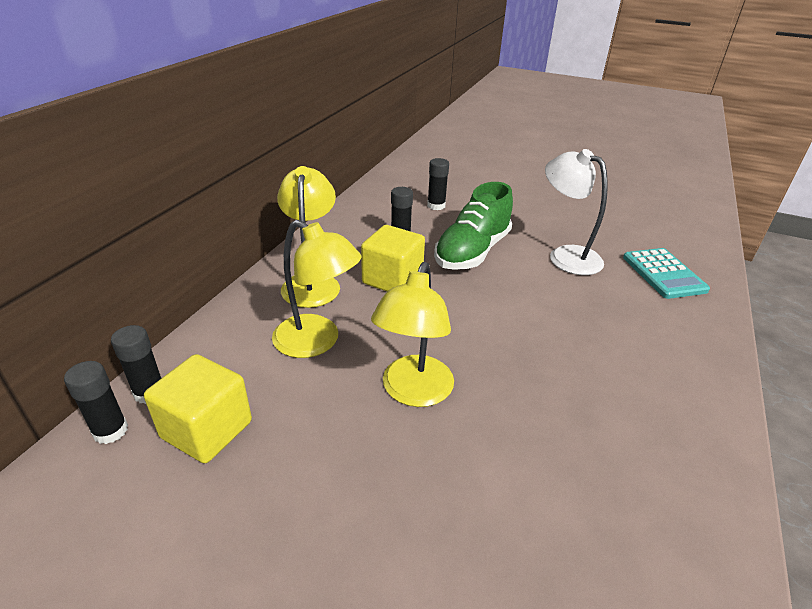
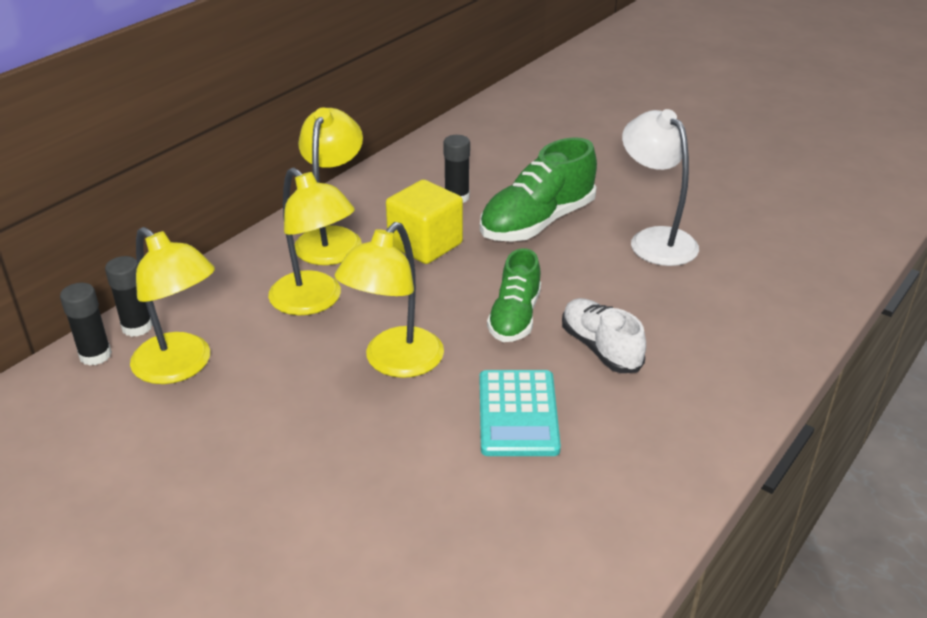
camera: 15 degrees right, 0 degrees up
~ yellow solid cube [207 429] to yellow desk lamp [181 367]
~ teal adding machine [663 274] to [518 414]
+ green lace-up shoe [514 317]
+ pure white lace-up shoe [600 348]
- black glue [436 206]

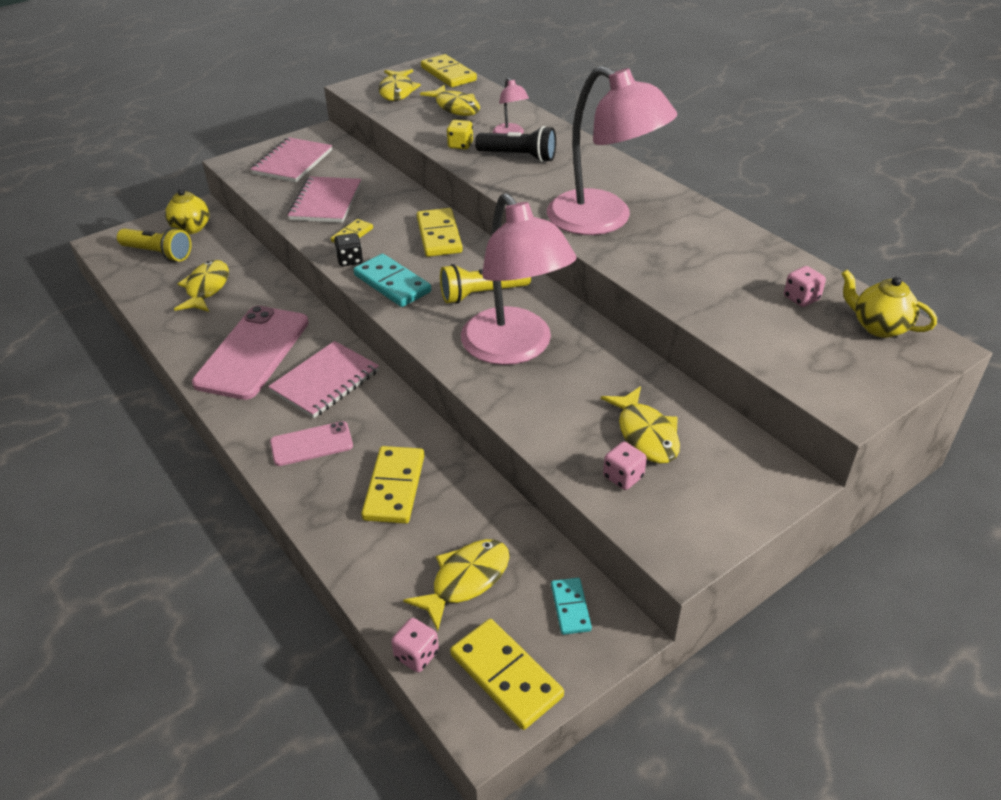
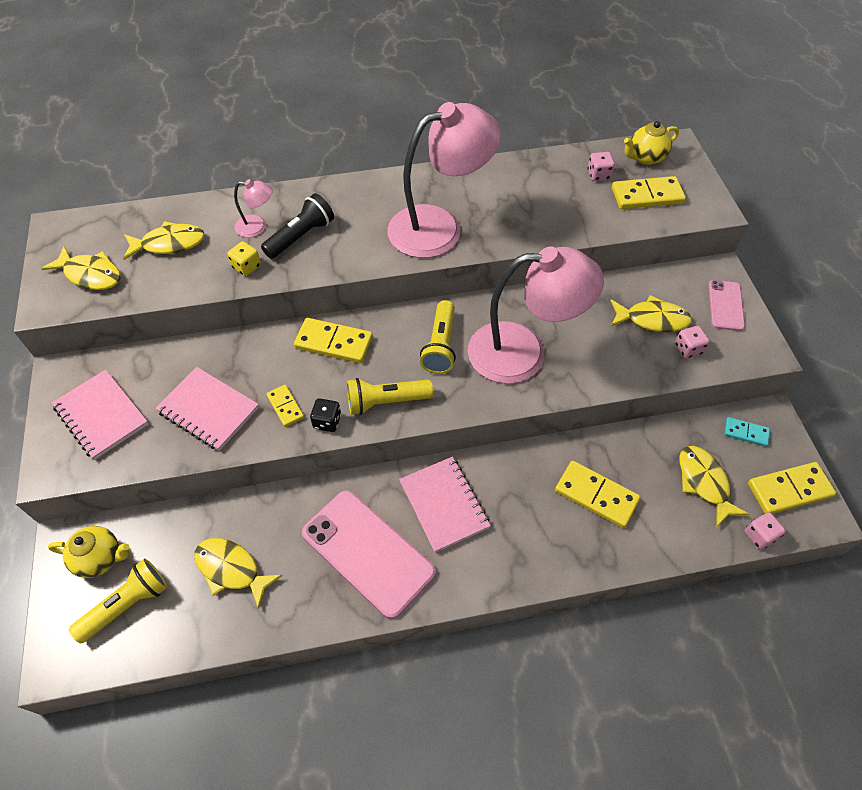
camera: 65 degrees left, 15 degrees up
~ teal domino tile [392 284] to yellow pocket torch [386 402]
~ yellow domino tile [448 74] to [647 196]
~ rose-pink smartphone [311 444] to [725 305]

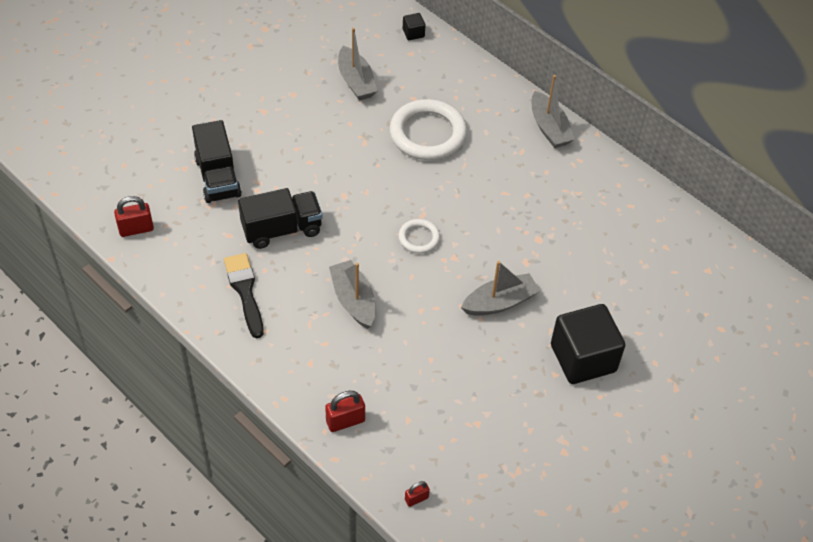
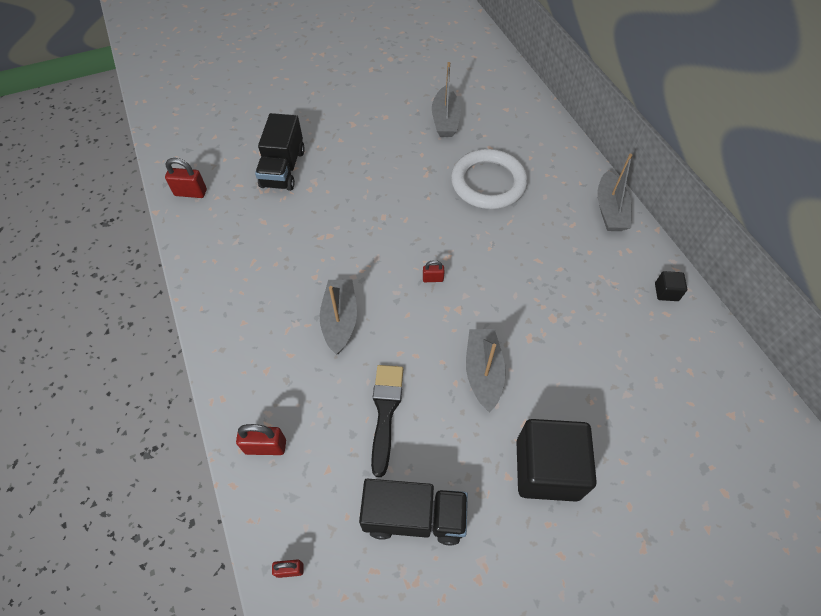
camera: 25 degrees right, 5 degrees up
~ black lorry [282 229] to [414 517]
~ black paint brush [245 291] to [385 412]
~ pure white ring [419 238] to scarlet small lock [433 279]
~ gray boat [500 302] = [483 372] 90 degrees counterclockwise
~ black solid cube [413 33] to [666 292]

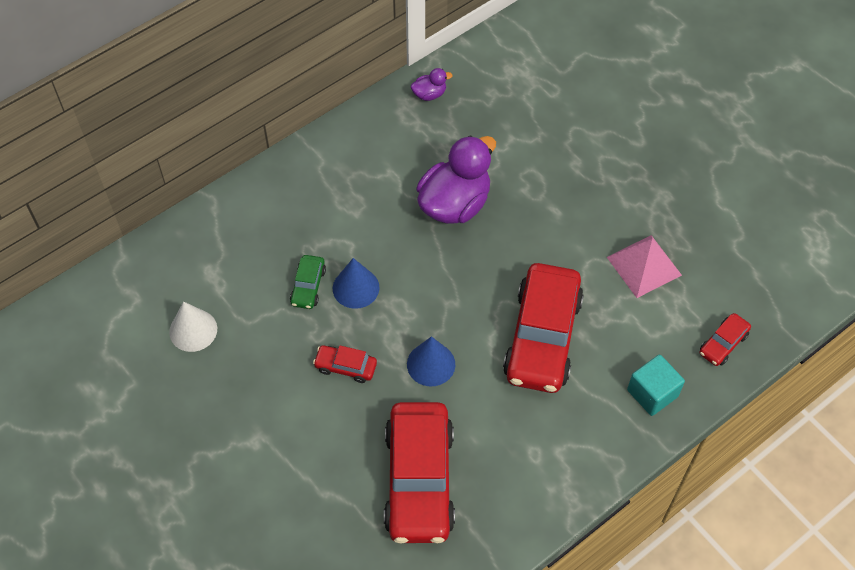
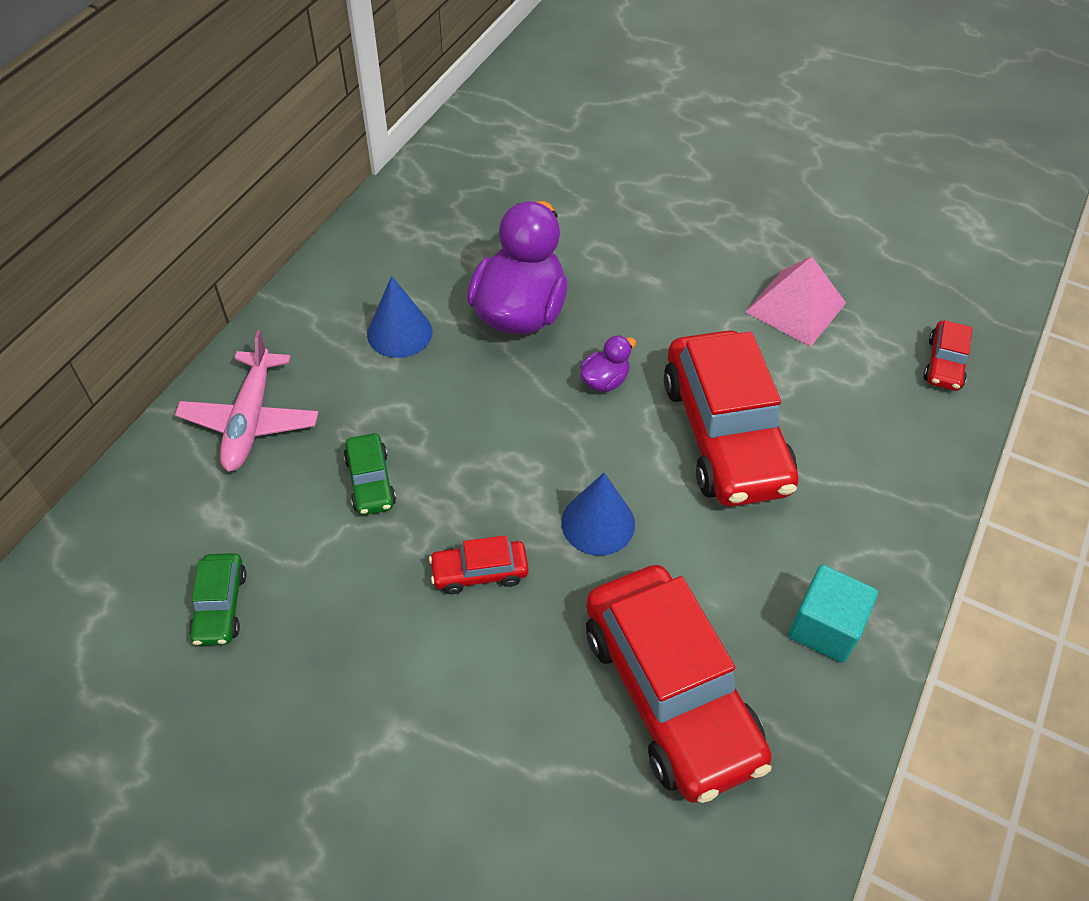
camera: 25 degrees left, 5 degrees down
+ rose-pink aeroplane [250 420]
~ pure white cone [193 330] to green automobile [220 606]
~ blue cone [356 288] to [399 332]
~ purple duck [429 94] to [604 380]
~ teal solid cube [652 393] to [824 627]

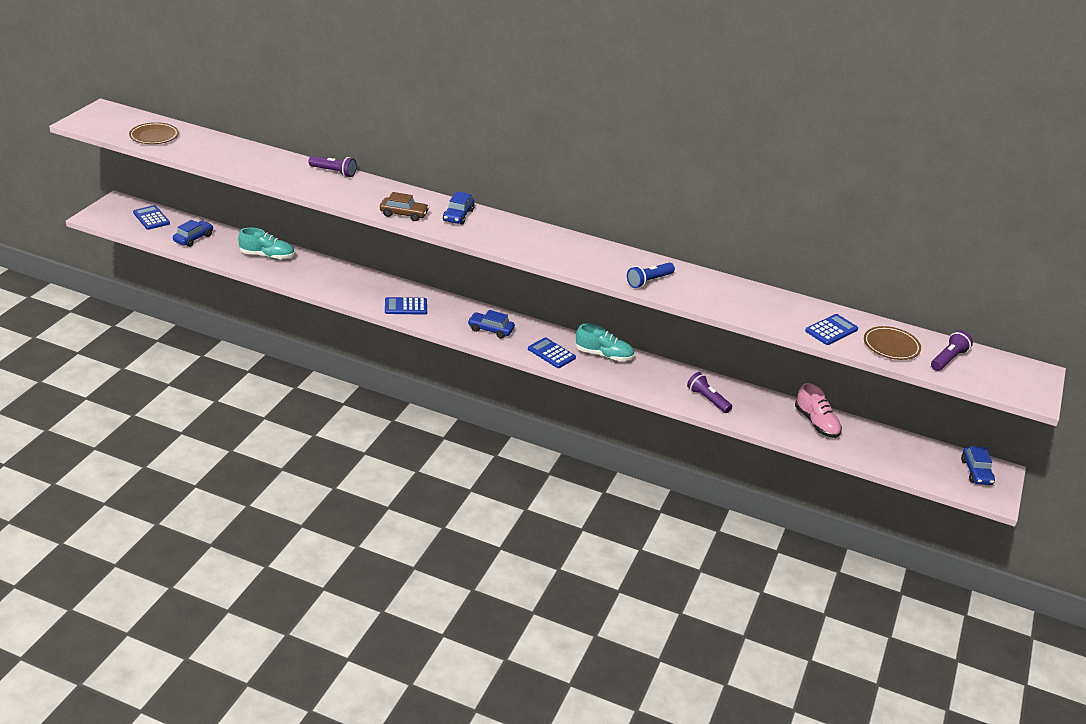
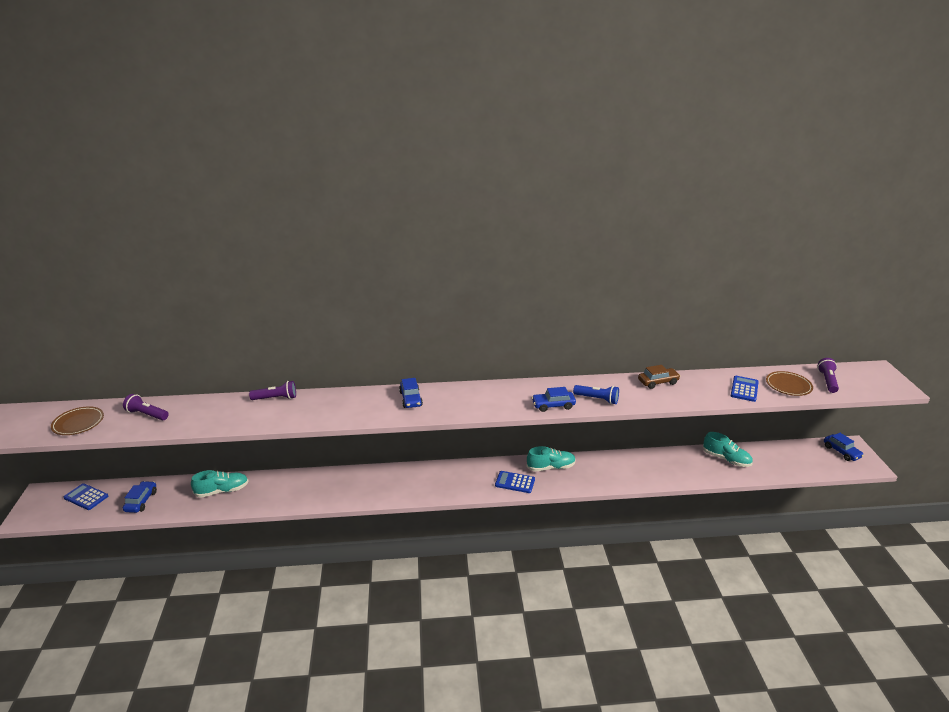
camera: 25 degrees left, 5 degrees down
~ purple pocket torch [707 399] to [147 414]
~ blue automobile [490 330] to [553 405]
~ blue pocket torch [649 281] = [597 399] 90 degrees counterclockwise
~ dark brown automobile [404 214] to [658 382]
~ rose-pink lace-up shoe [816 423] to teal lace-up shoe [726 459]
- blue adding machine [406 306]

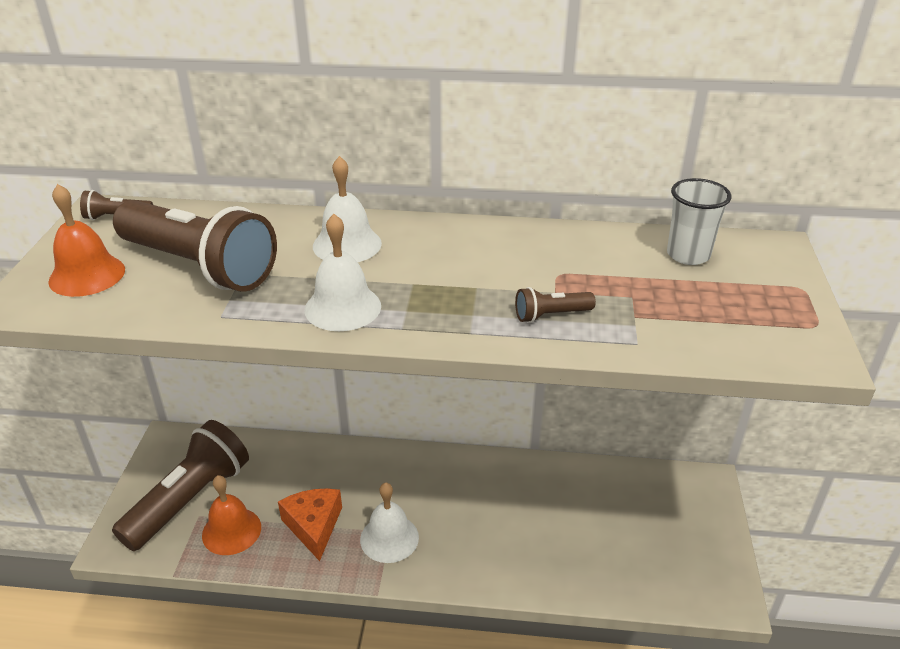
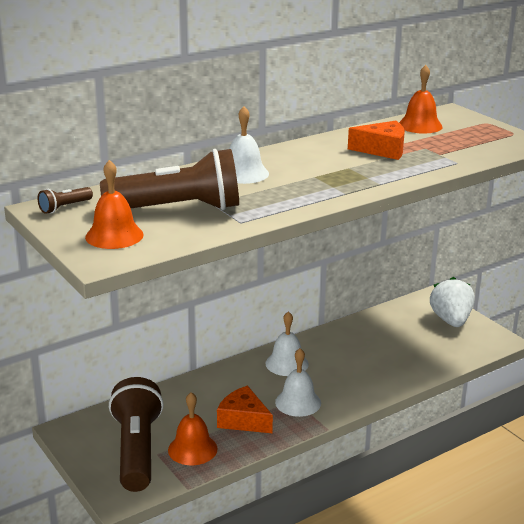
camera: 40 degrees left, 10 degrees down
~ pure white bell [343 307] to [287 363]
+ orange piece of cheese [382 150]
~ pure white cup [688 255] to orange bell [420 125]
+ pure white berry [451 320]
- dark brown pocket torch [551 315]

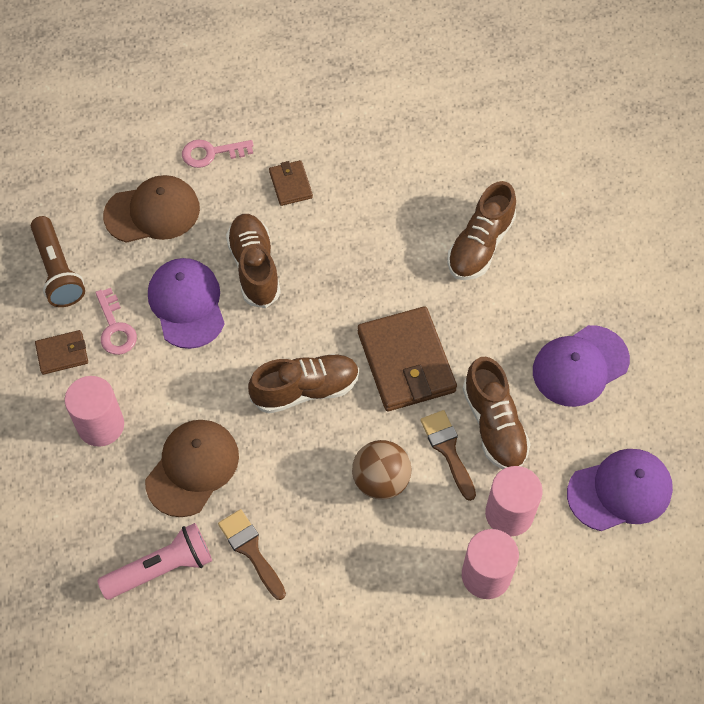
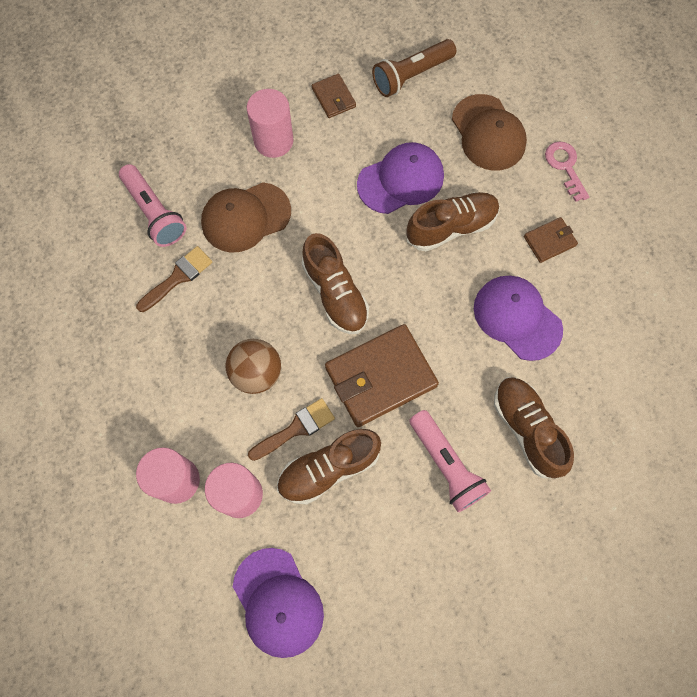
camera: 80 degrees right, 10 degrees up
~ dark brown peaked cap [192 468] = [245 217] 135 degrees clockwise
+ rose-pink pocket torch [446 465]
~ purple peaked cap [580 366] to [517 318]
~ dark brown lace-up shoe [480 245] = [527 429] 45 degrees clockwise
- rose-pink latchkey [115 328]

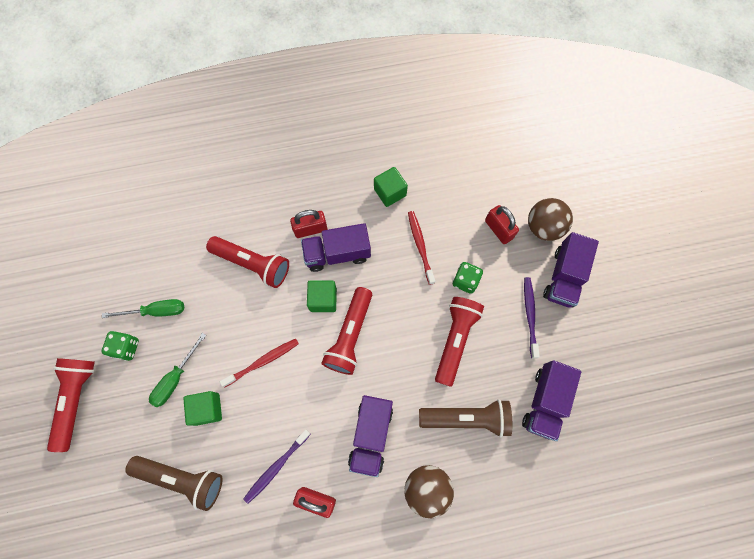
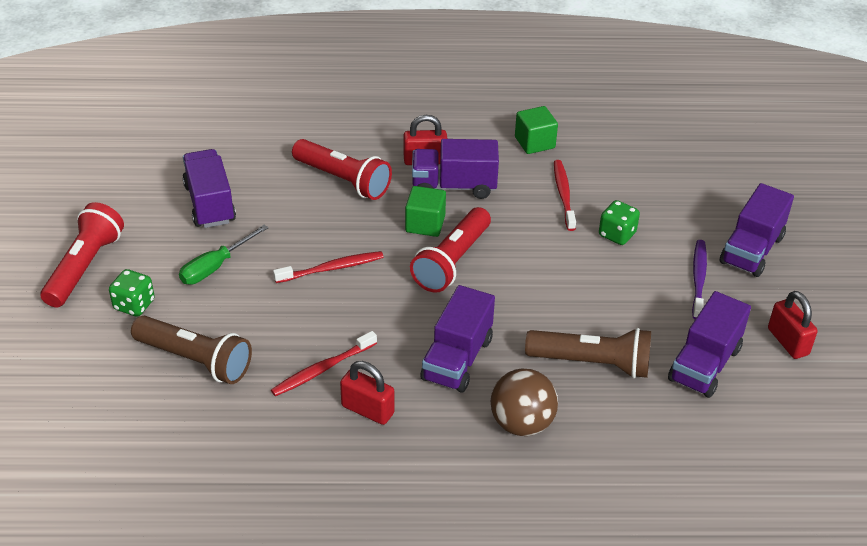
camera: 10 degrees right, 30 degrees down
~ green die [126 348] to [134 305]
~ green screwdriver [156 311] to purple lorry [210 204]
~ purple dental brush [276 467] to scarlet dental brush [322 369]
~ scarlet small lock [498 229] to [788 341]
- green solid cube [207 409]
- scarlet pocket torch [455 340]
- dark brown sphere [543 227]

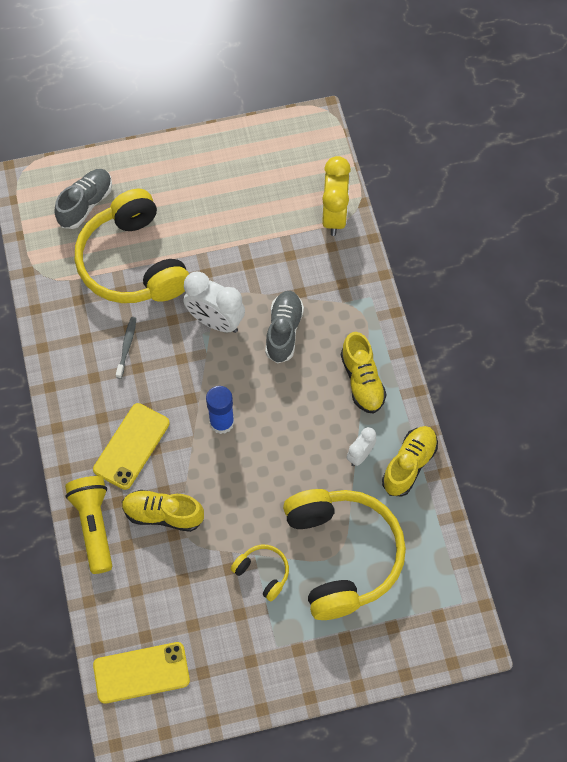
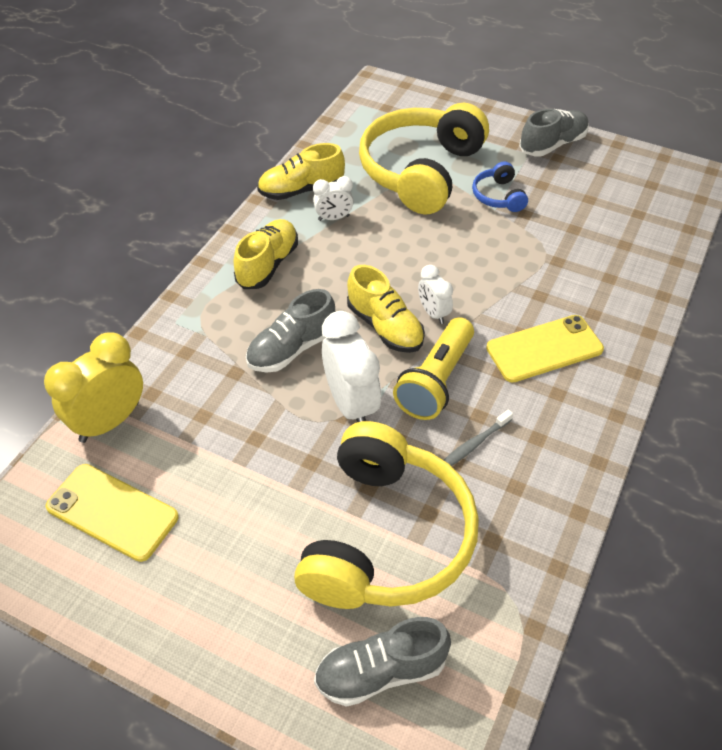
camera: 140 degrees left, 15 degrees down
~ yellow smartphone [141 672] to [112 512]
~ yellow lace-up shoe [163 514] to [385 327]
~ yellow pocket torch [94 525] to [435 381]
~ blue glue [222 422] to pure white bedside clock [433 313]
~ yellow headset [262 573] to blue headset [498 196]
+ gray lace-up shoe [552 145]

